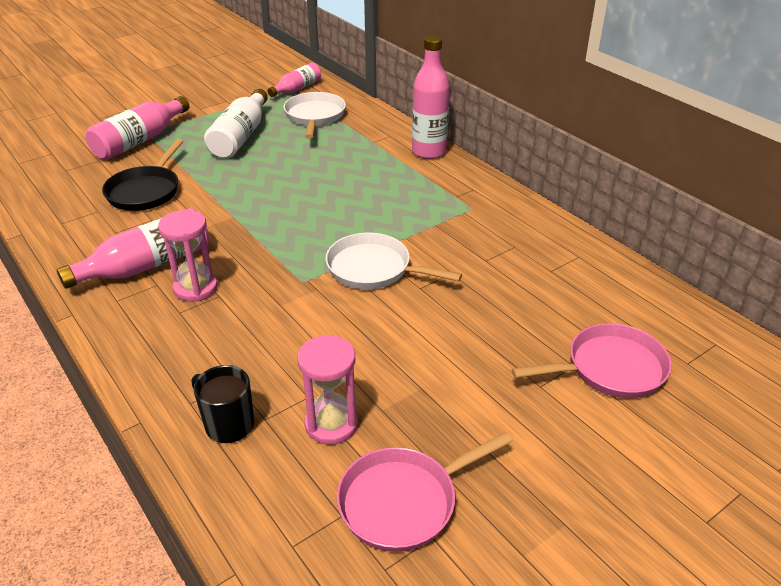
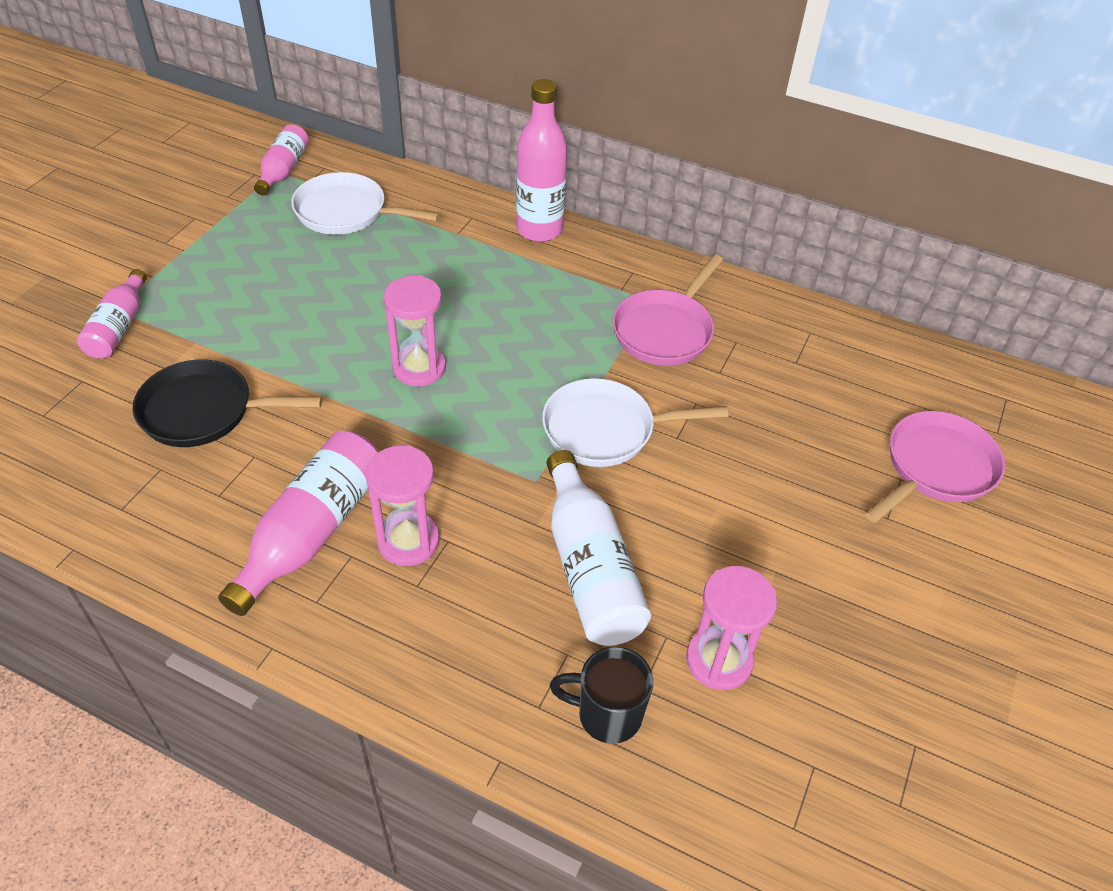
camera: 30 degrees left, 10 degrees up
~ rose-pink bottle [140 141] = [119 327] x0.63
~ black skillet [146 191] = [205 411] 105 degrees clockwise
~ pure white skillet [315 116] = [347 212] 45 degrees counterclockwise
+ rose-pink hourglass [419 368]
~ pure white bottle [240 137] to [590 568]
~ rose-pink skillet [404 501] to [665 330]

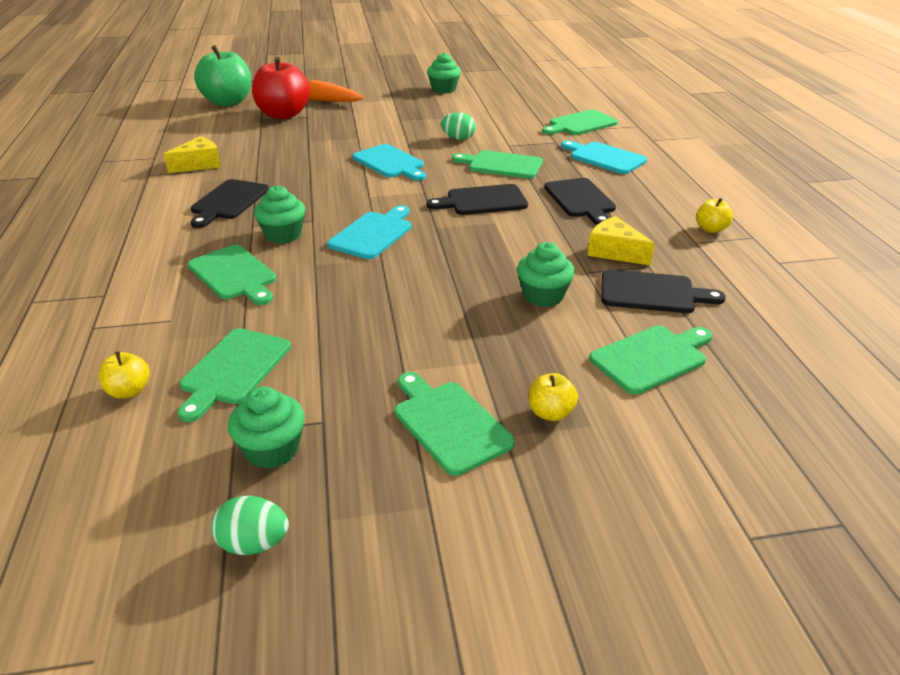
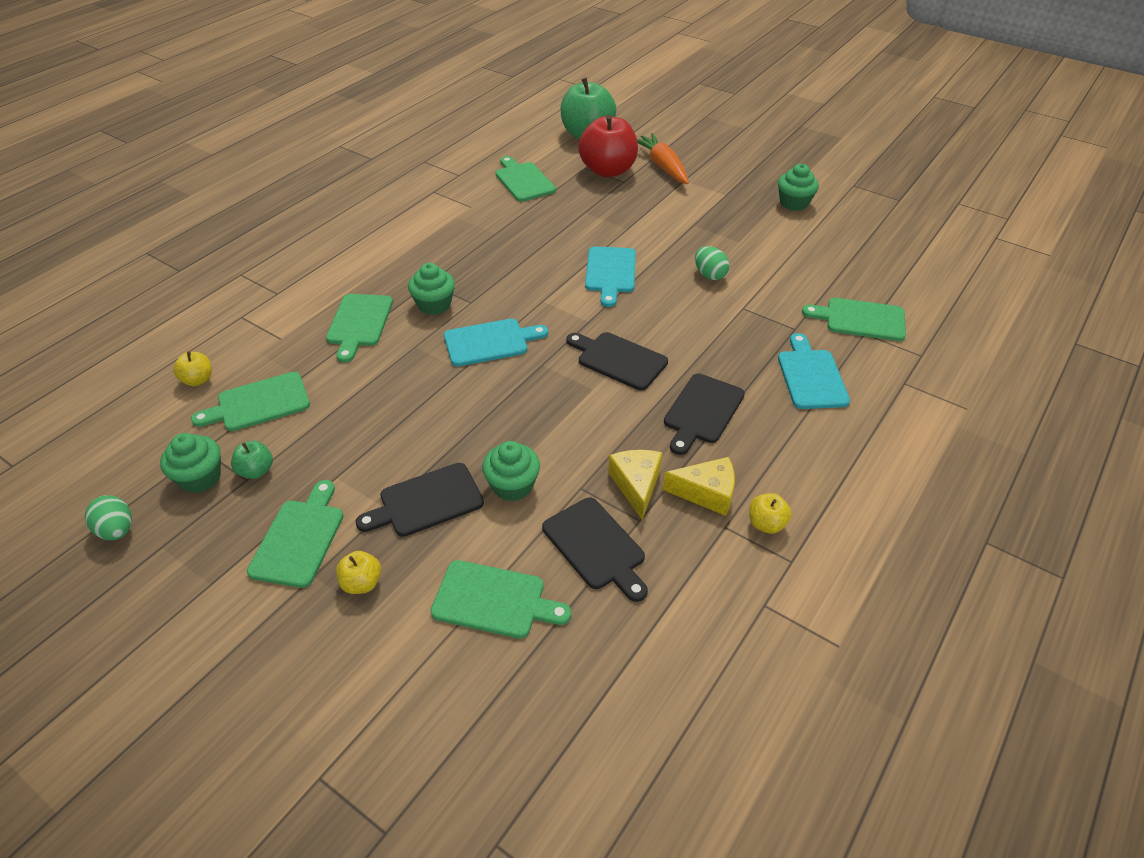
camera: 45 degrees right, 10 degrees up
+ green apple [256 471]
~ black chopping board [228 202] to [427 501]
~ green chopping board [502 165] to [523 181]
~ yellow piece of cheese [199 164] to [706 493]

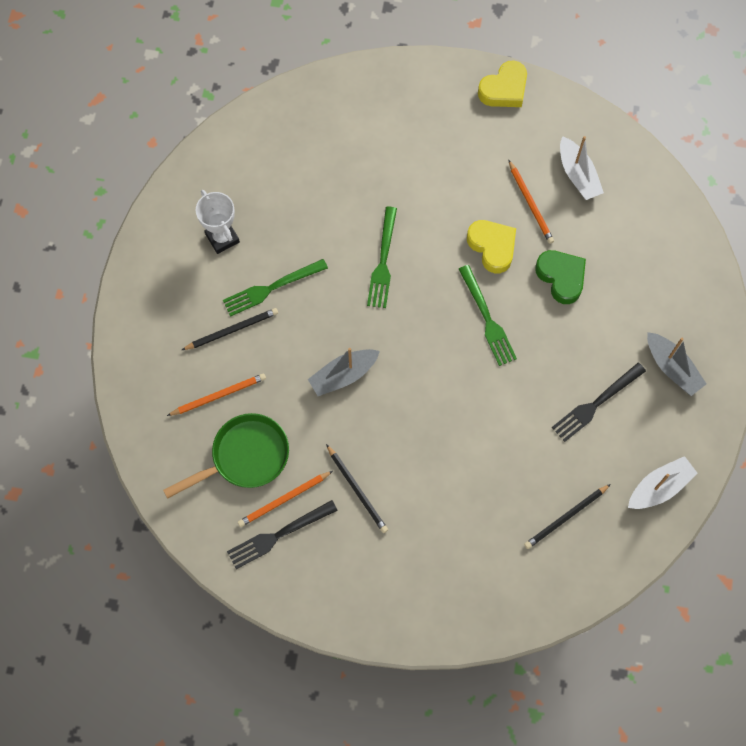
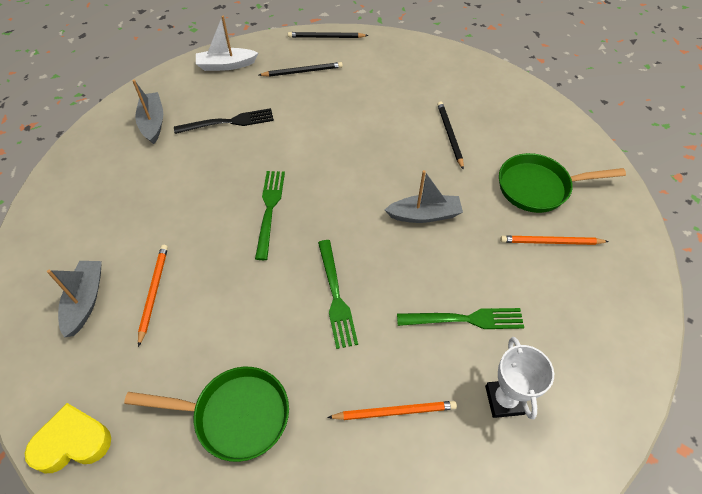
camera: 155 degrees left, 15 degrees down
~ pure white boat [578 175] to gray boat [85 301]
+ green skillet [235 415]
~ black wooden pencil [232 330] to [326 37]
~ green table fork [383 262] = [336 297] 135 degrees clockwise
~ orange wooden pencil [284 500] to [395 411]
- black table fork [277 536]
- yellow love heart [492 247]
- green love heart [561 277]

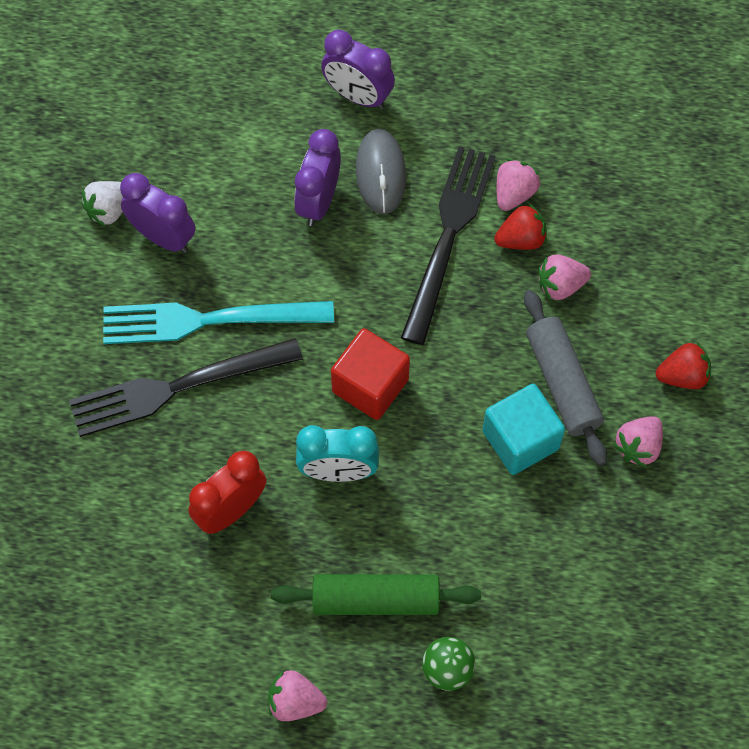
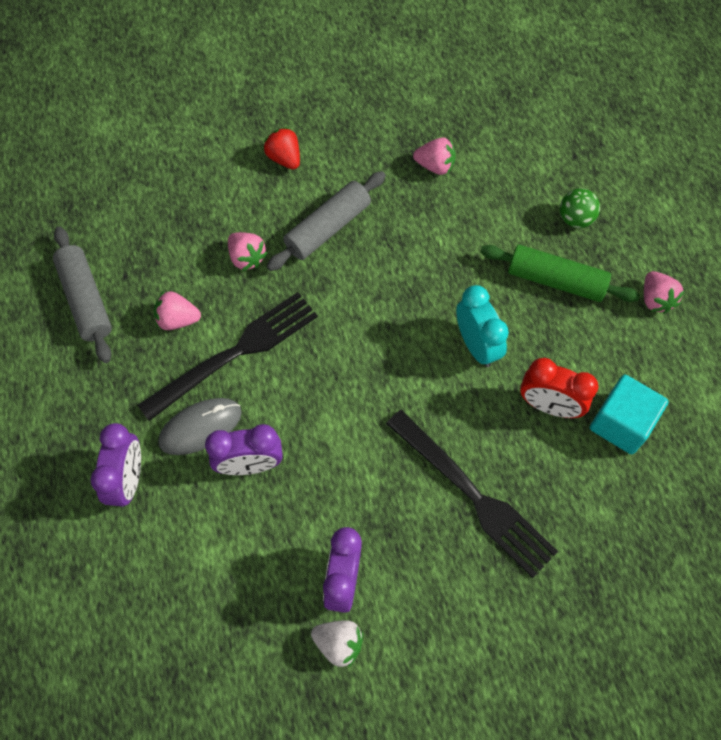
camera: 115 degrees left, 0 degrees up
+ gray pastry roller [86 300]
~ black table fork [448 234] = [237 352] 150 degrees clockwise
~ rose-pink berry [638 447] to [435 166]
~ green pastry roller [375 600] = [556 280] 45 degrees counterclockwise
~ teal solid cube [520 440] to [621 423]
- teal table fork [206 320]
- scarlet solid cube [370 385]
- scarlet berry [521 239]

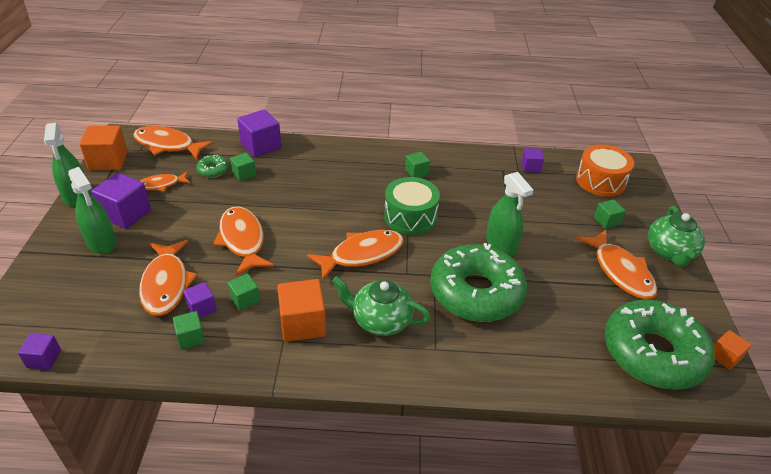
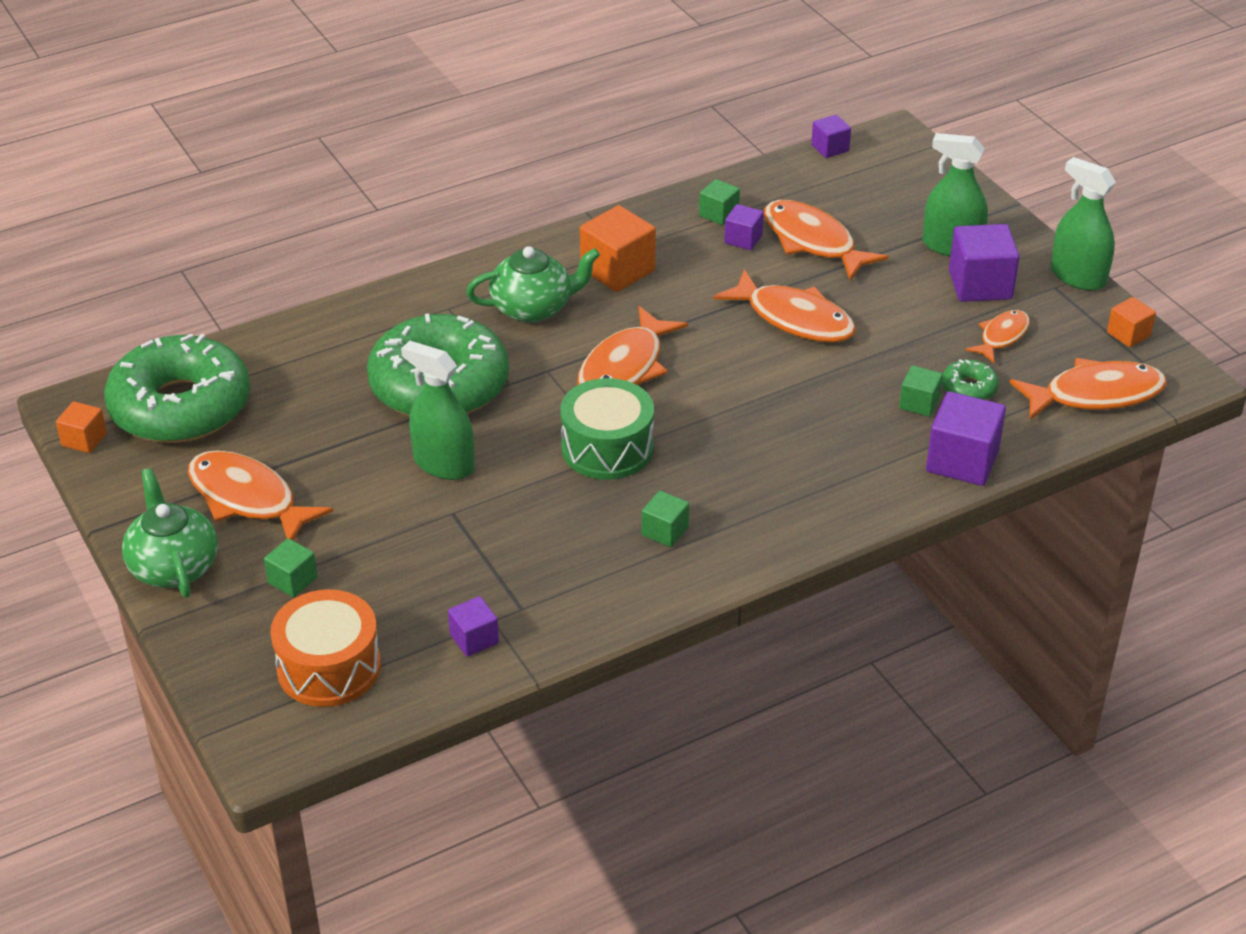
camera: 150 degrees right, 0 degrees up
~ orange solid cube [108 161] = [1128 334] x0.56
- green solid cube [245 299]

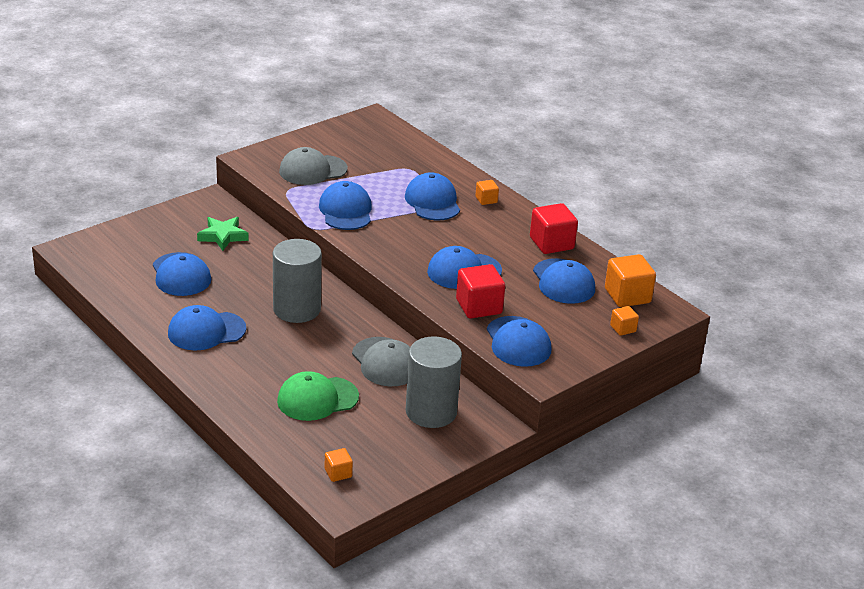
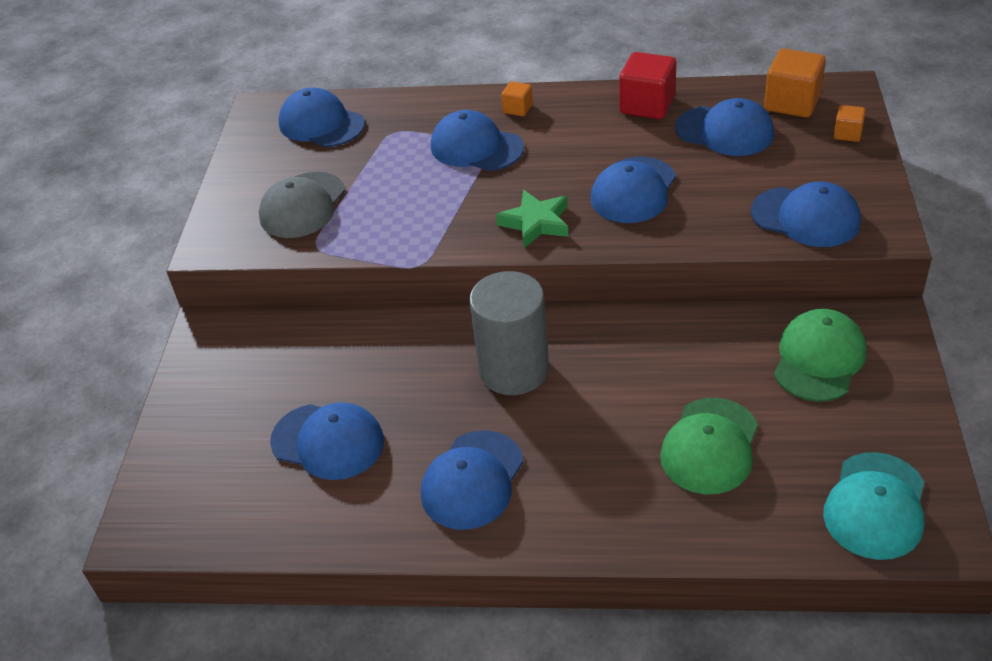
camera: 40 degrees left, 10 degrees up
~ blue peaked cap [346 211] to [321 124]
~ green star [223 236] to [536 223]
~ gray solid cylinder [431 412] to green peaked cap [819 359]
~ orange solid cube [338 473] to teal peaked cap [875 506]
- gray peaked cap [385 362]
- scarlet solid cube [479 307]

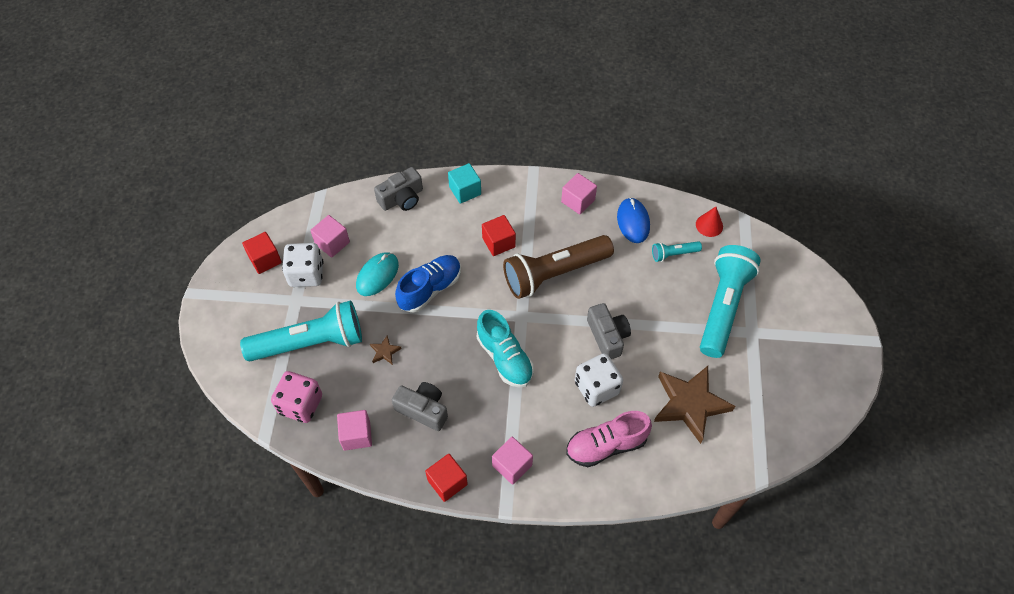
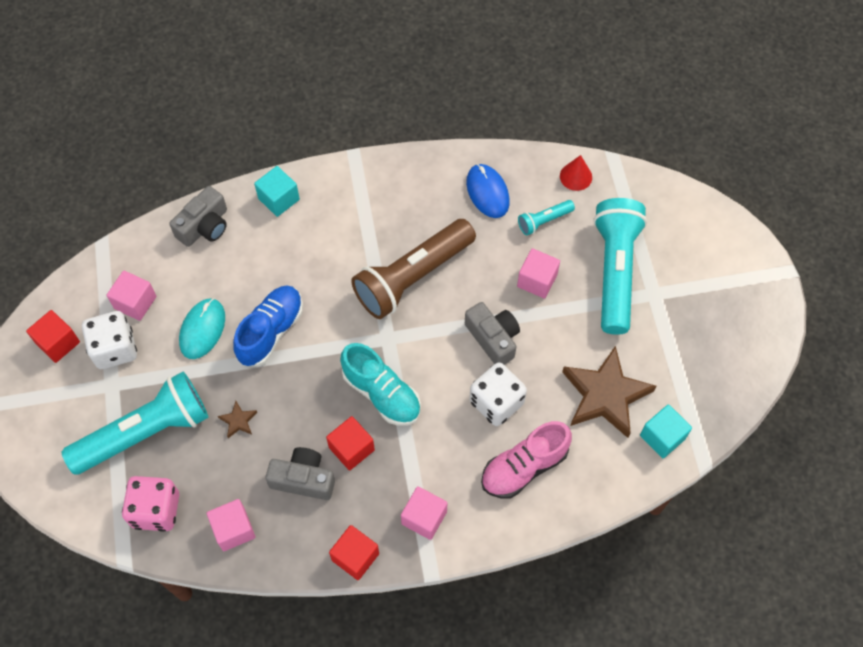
camera: 15 degrees left, 5 degrees up
~ scarlet solid cube [498 242] to [351 449]
~ rose-pink solid cube [578 201] to [537 280]
+ teal solid cube [662 437]

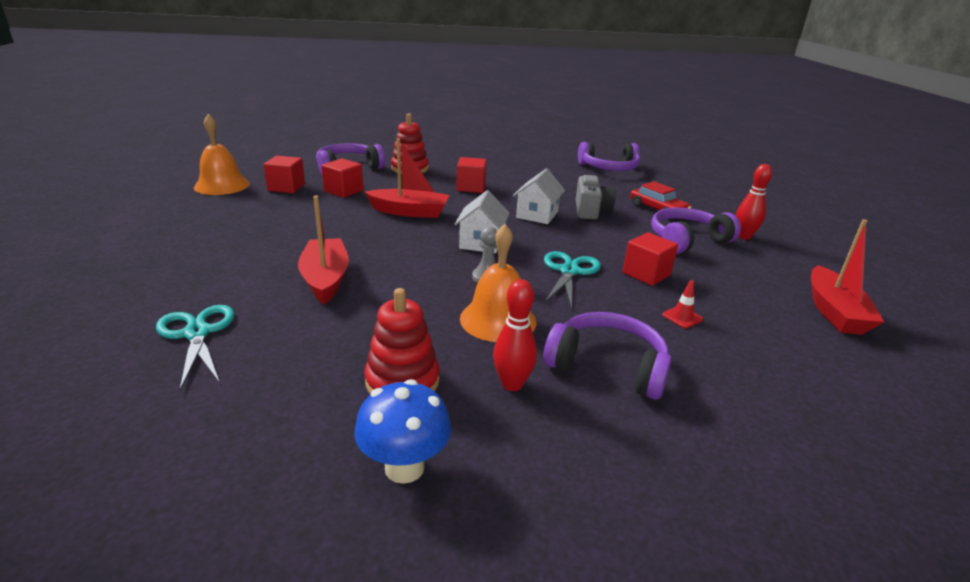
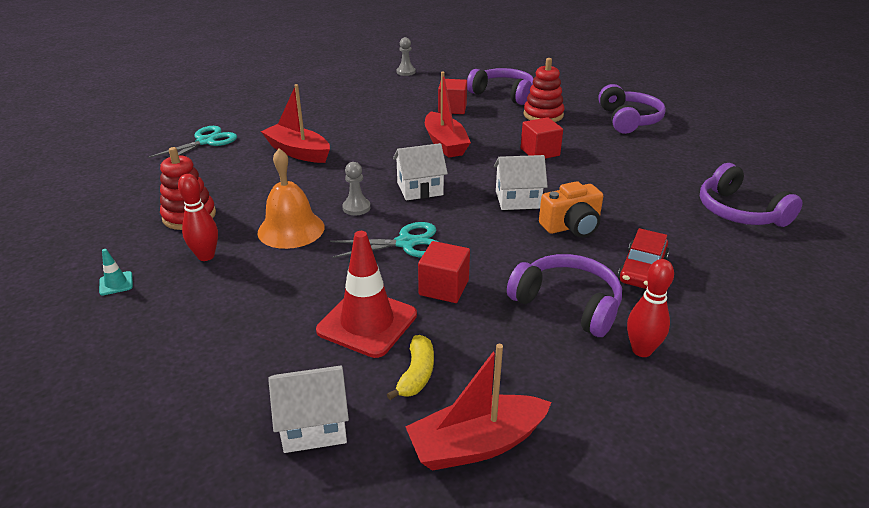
camera: 65 degrees right, 5 degrees up
+ teal road cone [116 283]
~ scarlet boat [326 279] = [298 152] 105 degrees counterclockwise
+ pure white house [314 425]
~ scarlet road cone [682 317] = [367 323] x2.40
+ yellow toy banana [416 374]
~ orange bell [222 185] to gray chess pawn [406 72]
~ gray compact camera [591 211] to orange compact camera [571 226]
~ purple headset [607 366] to [628 120]
- scarlet solid cube [286 187]
- blue mushroom [404 467]

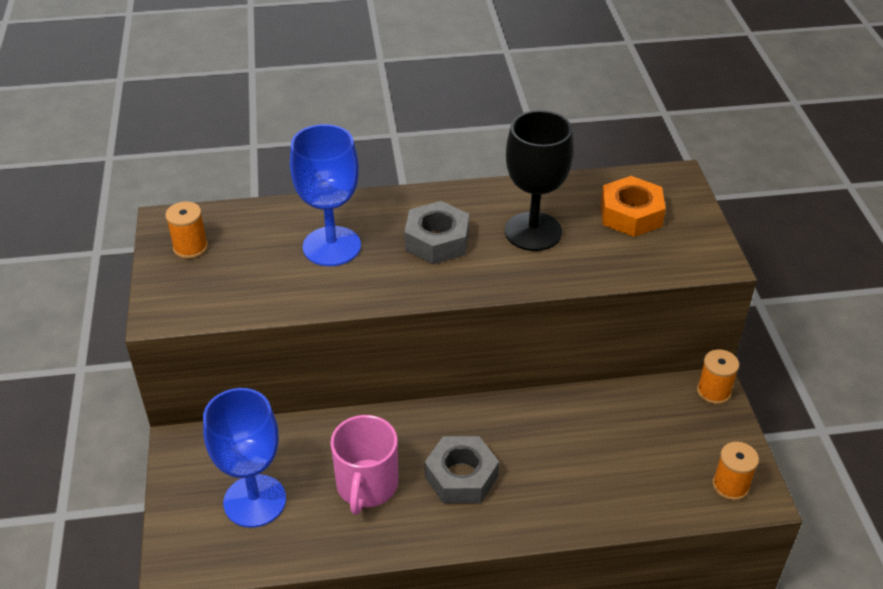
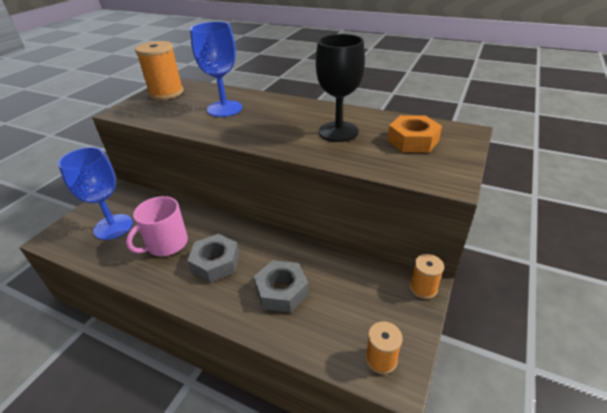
camera: 35 degrees right, 5 degrees down
~ orange bobbin [190 247] = [166 93] x1.80
~ gray hexagon nut [437 241] to [282 291]

